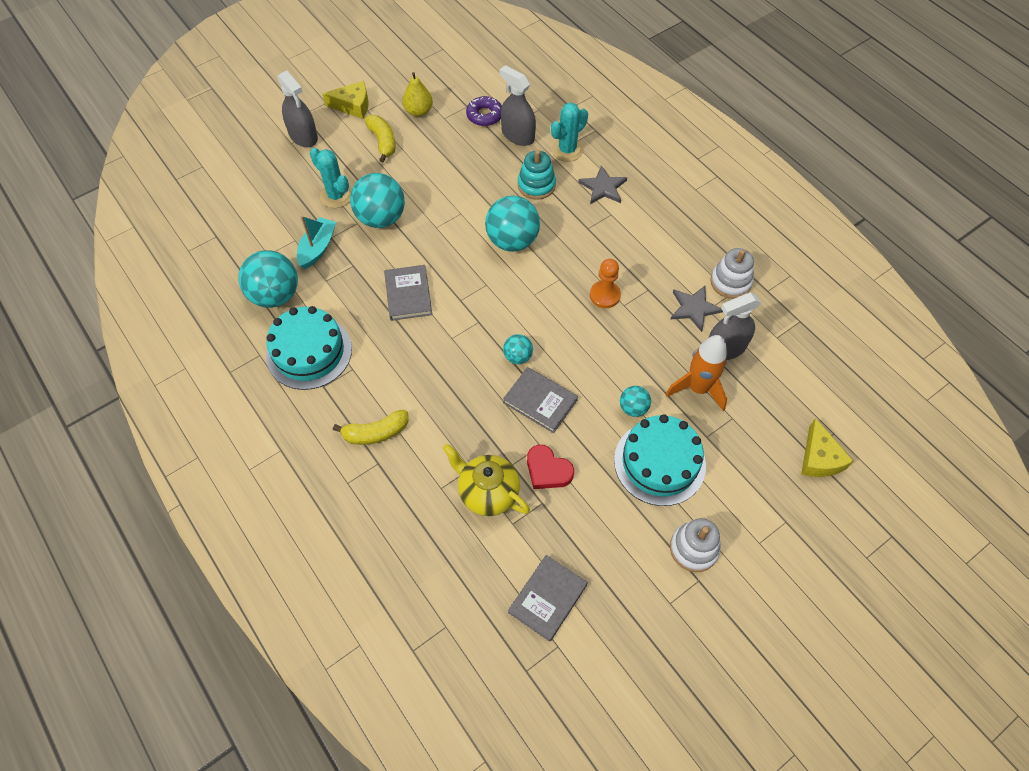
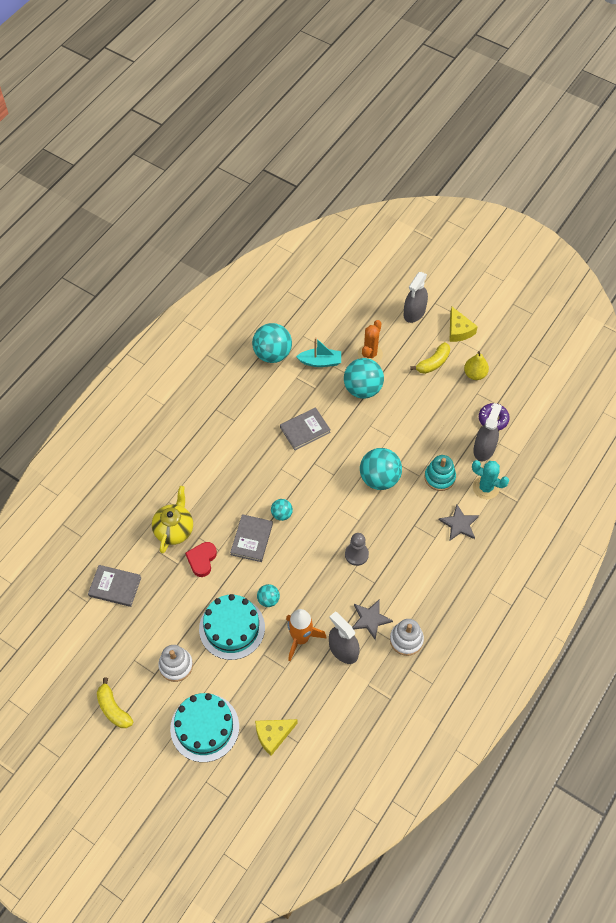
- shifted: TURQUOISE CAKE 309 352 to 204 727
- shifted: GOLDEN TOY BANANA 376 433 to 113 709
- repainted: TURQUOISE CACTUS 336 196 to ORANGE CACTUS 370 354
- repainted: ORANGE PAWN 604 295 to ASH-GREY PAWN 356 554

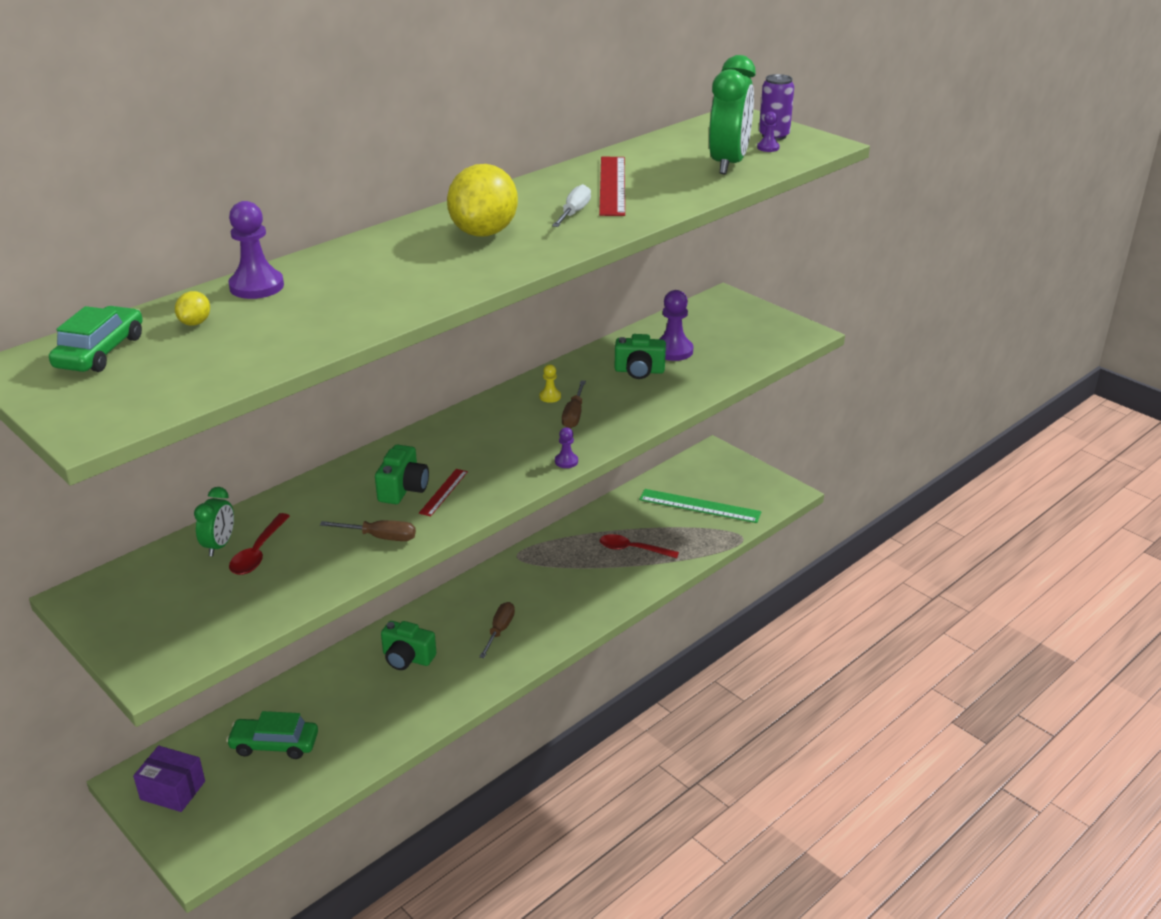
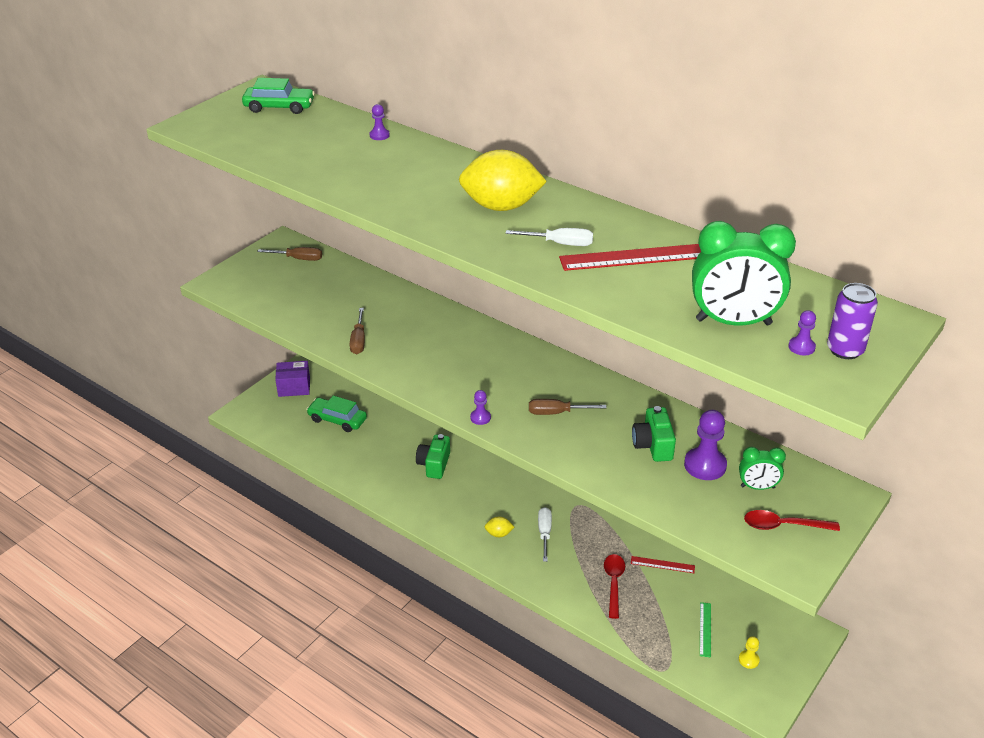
- gone: LEAF-GREEN COMPACT CAMERA 403 489
- new: SNOW-WHITE HAND SCREWDRIVER 544 533
- shifted: GOLDEN TOY LEMON 195 323 to 499 534
- shifted: LEAF-GREEN ALARM CLOCK 219 545 to 757 487
- shifted: RED SPOON 258 552 to 783 525
- shifted: RED RULER 443 492 to 662 564
- shifted: DARK BROWN HAND SCREWDRIVER 499 630 to 298 259
- shifted: GOLDEN PAWN 550 396 to 748 660
- rotated: VIOLET PACKAGE 173 790 = 294 387 75 degrees clockwise
- rotated: LEAF-GREEN TOY CAR 274 744 = 337 420 60 degrees counterclockwise
- scaled: VIOLET PAWN 256 286 = 379 135 x0.52
- scaled: LEAF-GREEN RULER 699 506 = 705 629 x0.52

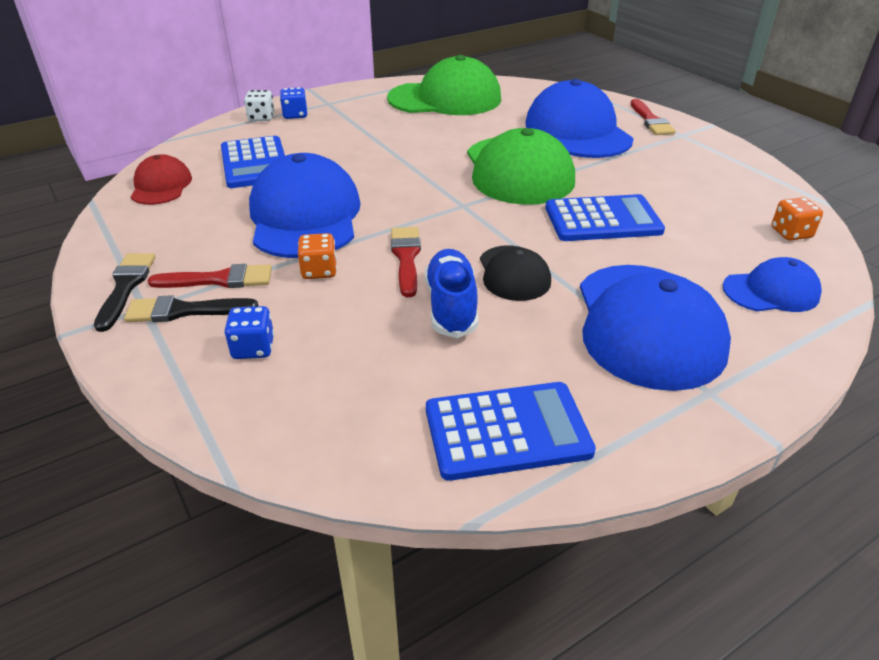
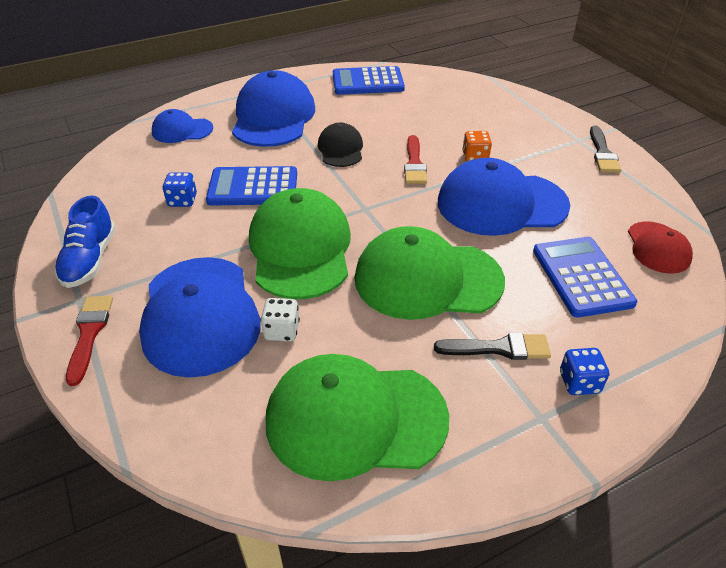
- gone: RED PAINT BRUSH 219 280
- gone: ORANGE DIE 791 233
- new: LEAF-GREEN PEAKED CAP 427 279
- shifted: BLACK PAINT BRUSH 184 311 to 499 348
- shifted: ROYAL BLUE DIE 253 348 to 182 200
- shifted: SNOW-WHITE DIE 261 118 to 282 331
- shifted: ROYAL BLUE SHOE 451 306 to 90 260
- rotated: ROYAL BLUE PEAKED CAP 305 216 = 501 204 90 degrees clockwise

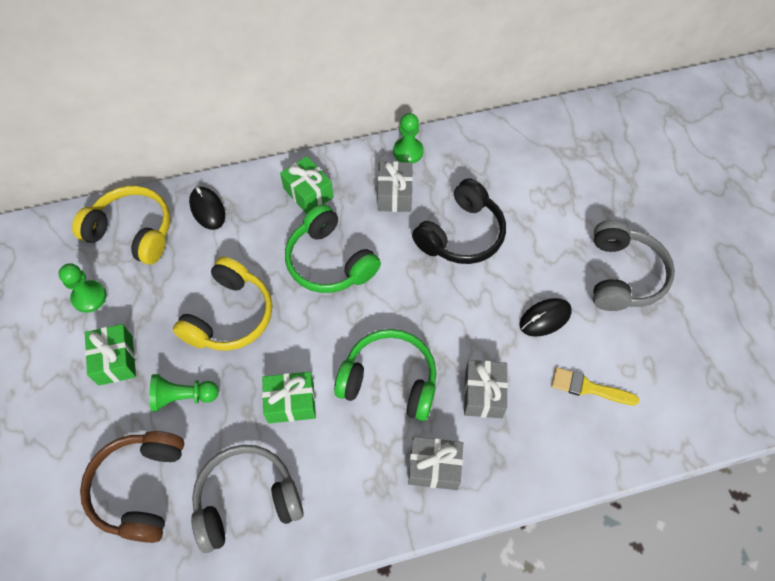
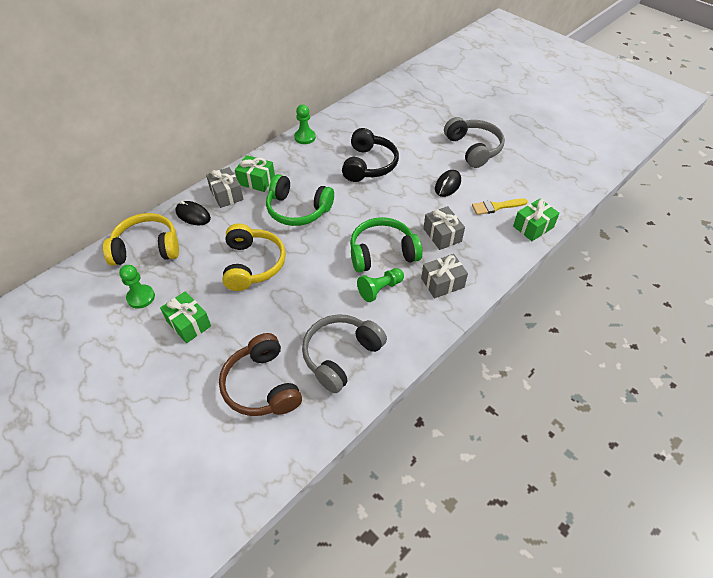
- shifted: LEAF-GREEN PAWN 183 397 to 380 289
- shifted: LEAF-GREEN GIFT 291 402 to 533 227
- shifted: ASH-GREY GIFT 394 194 to 226 194

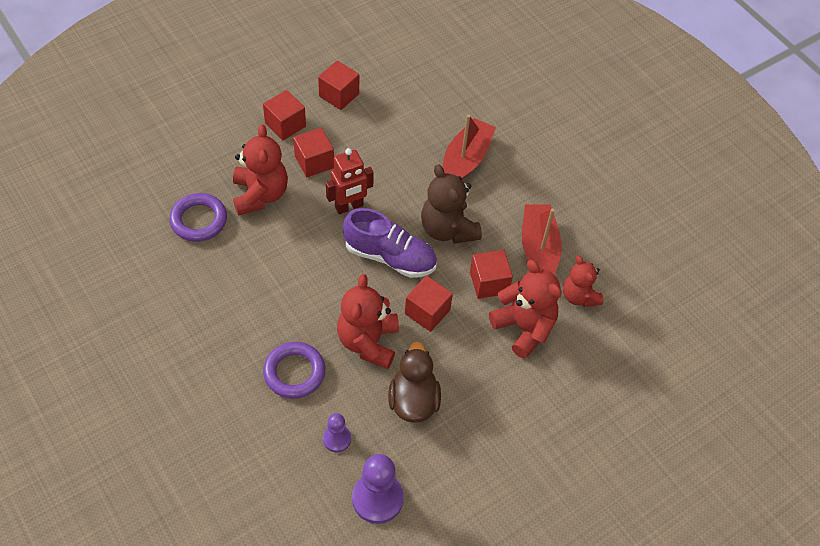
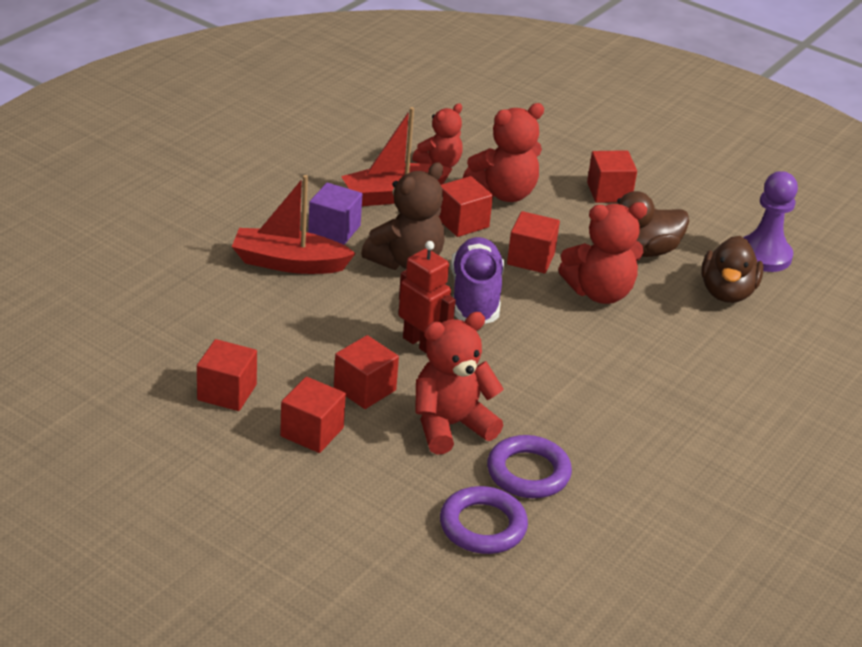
- new: VIOLET SOLID CUBE 334 230
- new: RED SOLID CUBE 609 192
- shifted: VIOLET HOOP 294 372 to 483 526
- swapped: VIOLET PAWN 337 439 to DARK BROWN RUBBER DUCK 727 292
- rotated: RED STUFFED BEAR 524 328 = 504 193 150 degrees counterclockwise

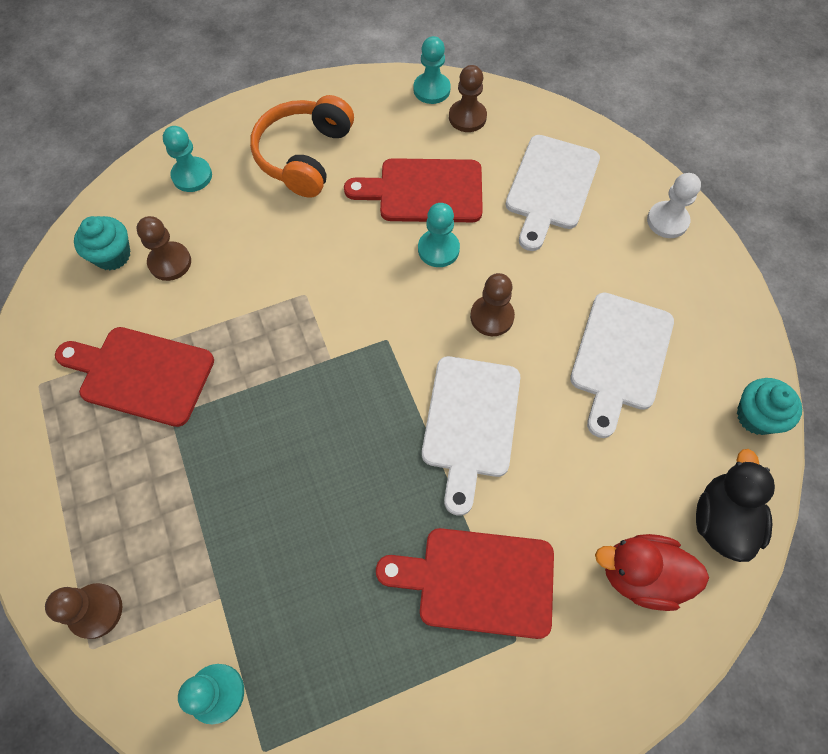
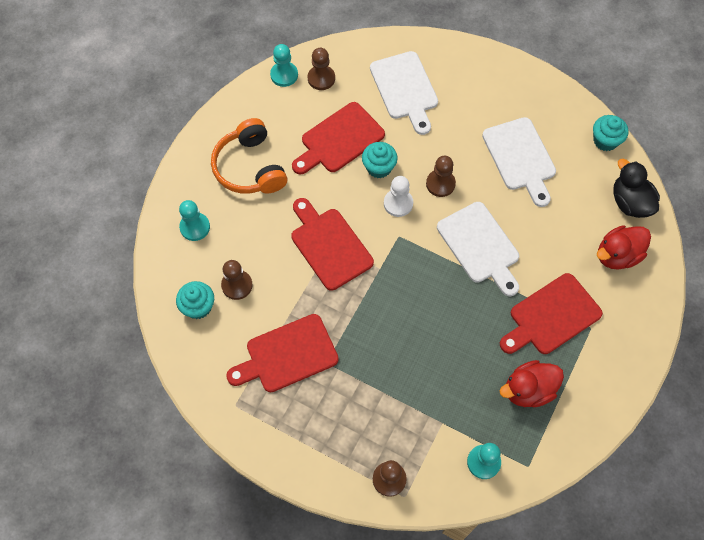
- new: RED CHOPPING BOARD 329 245
- new: RED RUBBER DUCK 528 390
- shifted: SNOW-WHITE PAWN 667 221 to 398 203
- swapped: TURQUOISE PAWN 438 249 to TURQUOISE MUFFIN 379 167

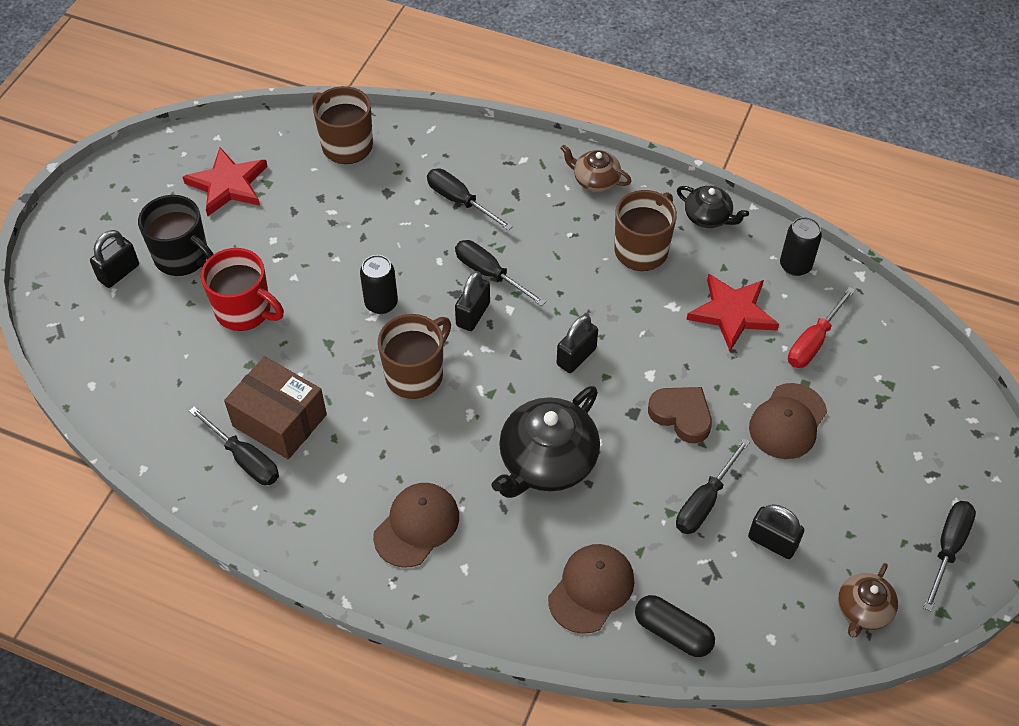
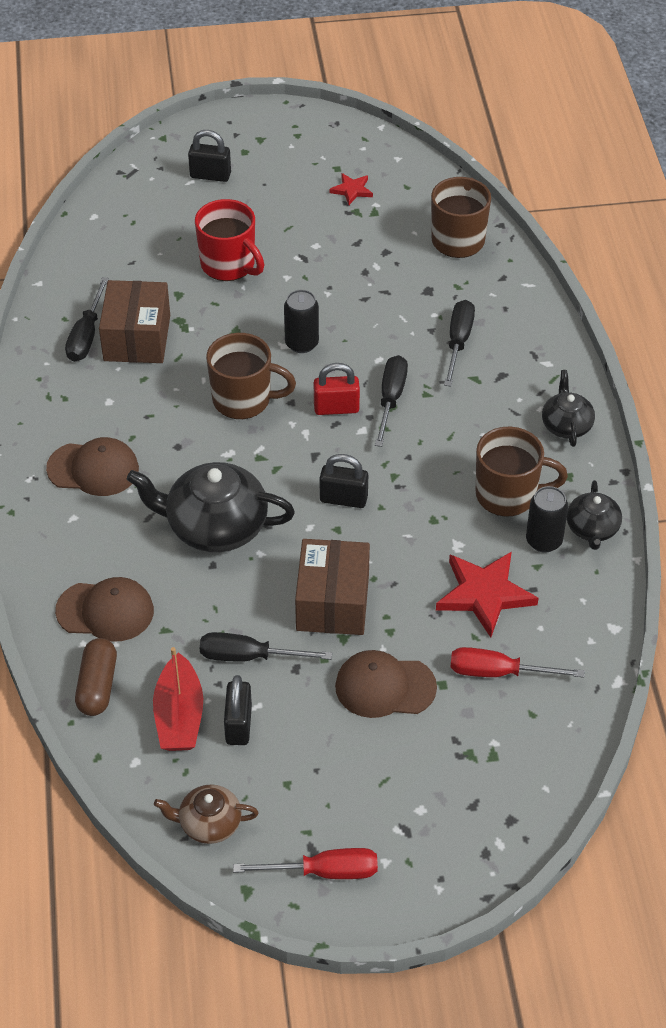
- gone: BLACK COFFEE MUG 183 257
- new: RED BOAT 179 716
- shifted: BLACK TIN 795 265 to 544 541
- swapped: DARK BROWN HEART 681 416 to DARK BROWN PACKAGE 333 602
- repainted: BLACK LOCK 473 314 to RED LOCK 336 408
- repainted: DARK BROWN CHINA TEAPOT 595 180 to BLACK CHINA TEAPOT 566 425
- repainted: BLACK PILL 673 632 to DARK BROWN PILL 97 686
- repainted: BLACK HAND SCREWDRIVER 948 548 to RED HAND SCREWDRIVER 324 872
- rotated: RED COFFEE MUG 245 311 = 229 265 45 degrees counterclockwise
- scaled: RED STAR SHAPE 228 185 = 352 190 x0.52

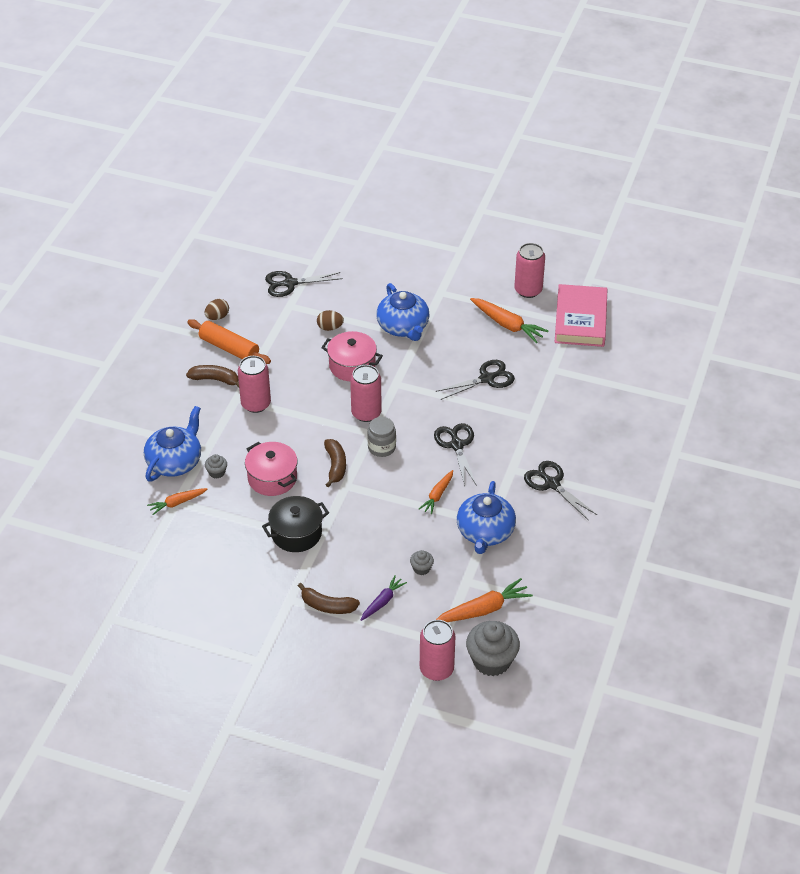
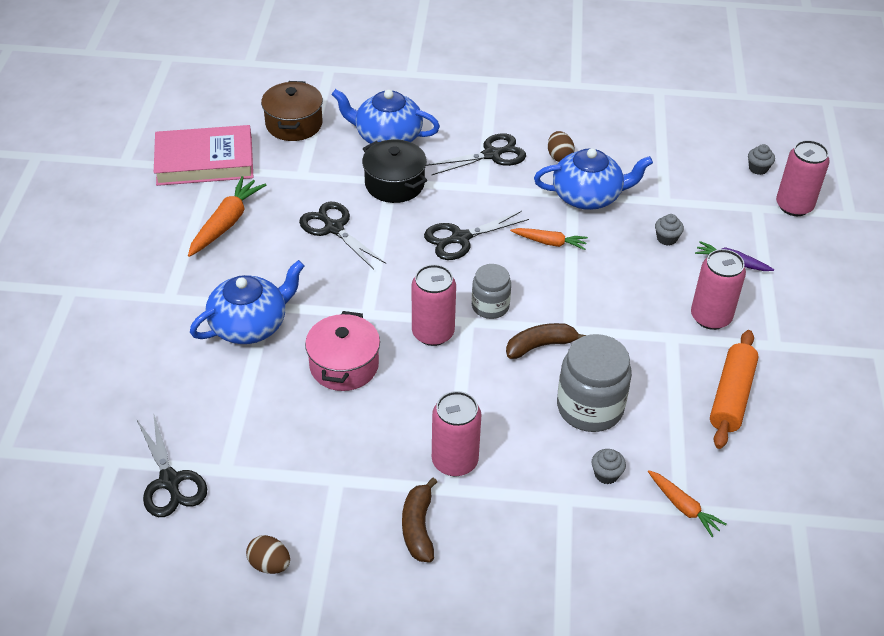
- gone: DARK BROWN TOY BANANA 327 606
- gone: ORANGE TOY CARROT 483 609
- new: DARK BROWN POT 294 124
- shifted: ROYAL BLUE CHINA TEAPOT 175 462 to 387 136
- shifted: ORANGE DOUGH ROLLER 229 348 to 731 396
- shifted: BLACK POT 296 533 to 394 184
- shifted: DARK BROWN EGG 330 327 to 559 156
- shifted: PINK TIN 528 290 to 710 317
- swapped: PINK POT 272 478 to ASH-GREY JAR 590 407
- rotated: BLACK PAIR OF SCISSORS 552 484 = 492 154 150 degrees counterclockwise
- scaled: ASH-GREY MUFFIN 491 661 = 758 168 x0.47

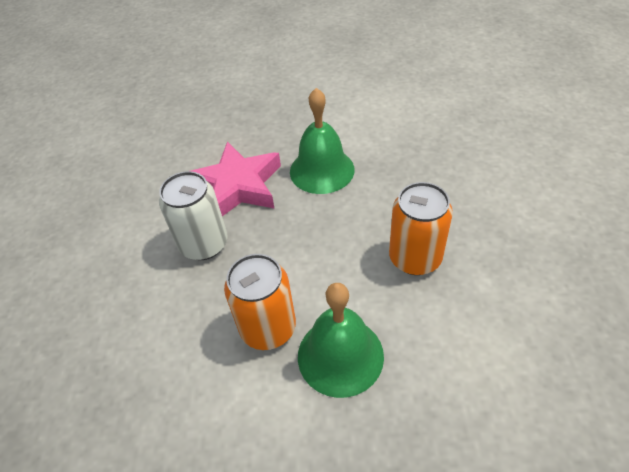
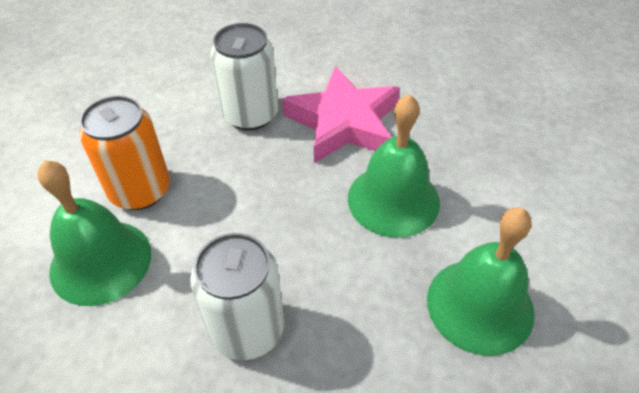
- new: LEAF-GREEN SCHOOL BELL 480 305
- repainted: ORANGE TIN 415 258 to SNOW-WHITE TIN 247 329

